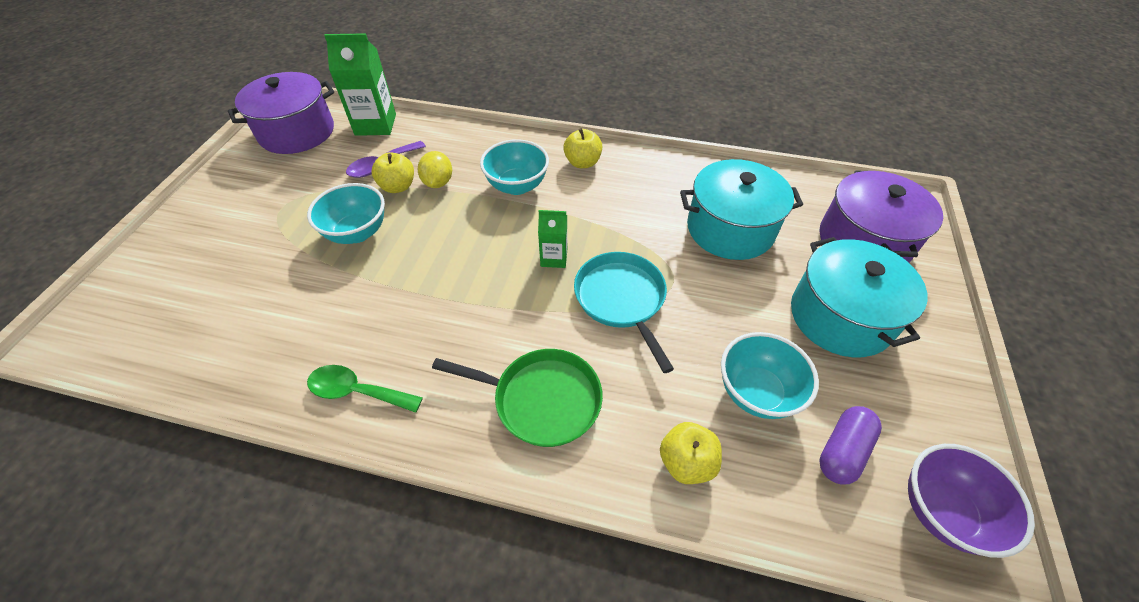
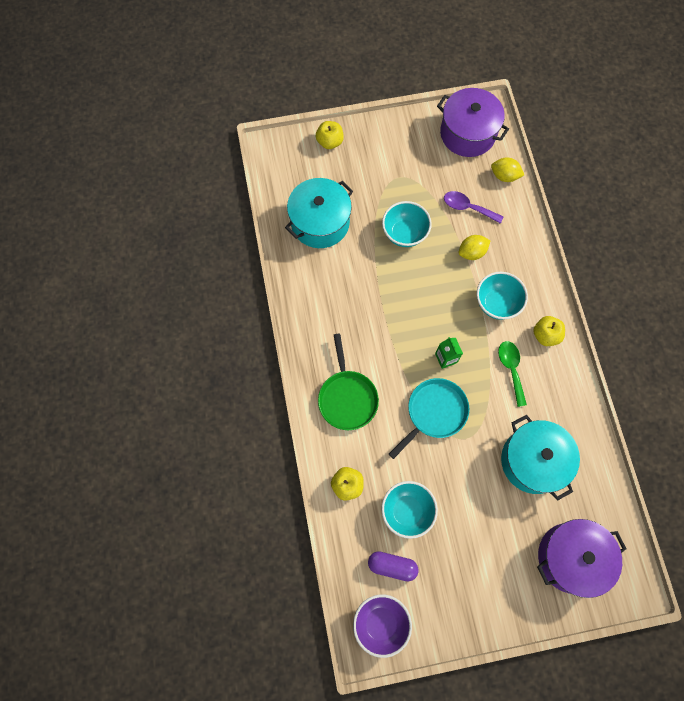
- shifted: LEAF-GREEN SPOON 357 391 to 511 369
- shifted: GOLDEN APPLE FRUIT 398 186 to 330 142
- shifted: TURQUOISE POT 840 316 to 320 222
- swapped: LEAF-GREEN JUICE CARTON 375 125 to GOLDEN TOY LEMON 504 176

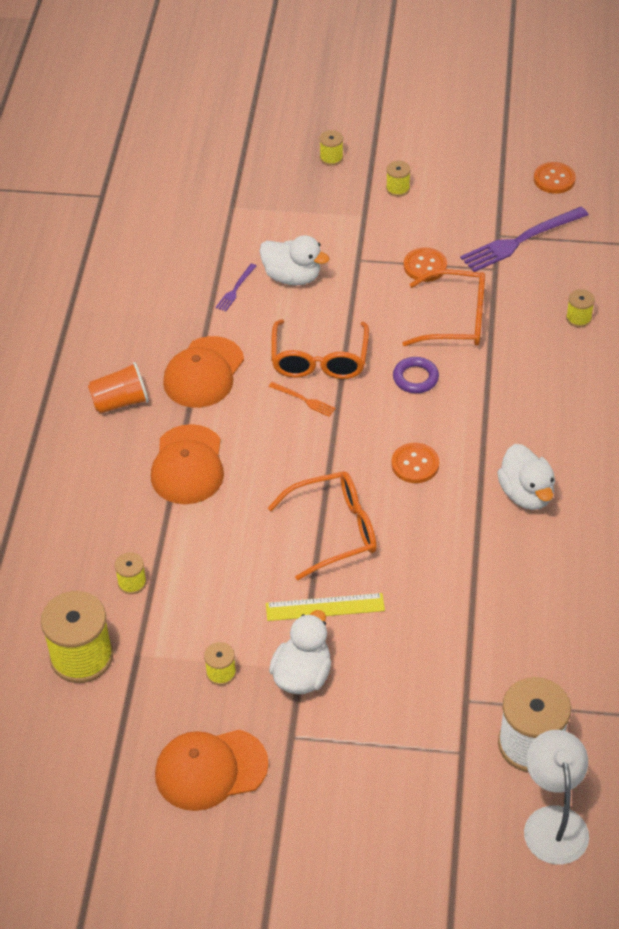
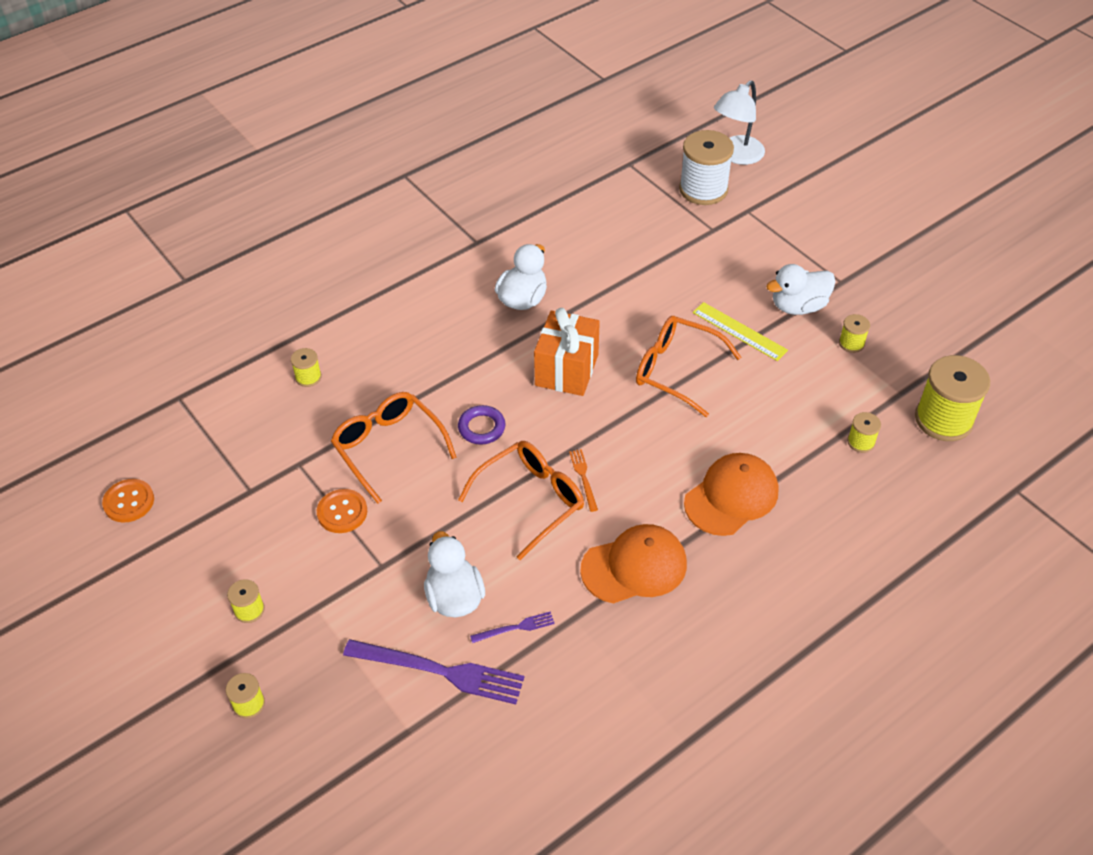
- gone: ORANGE BEAKER 120 402
- gone: ORANGE PEAKED CAP 210 769
- shifted: VIOLET TABLE FORK 521 240 to 440 671
- swapped: ORANGE BUTTON 415 464 to ORANGE GIFT 566 370

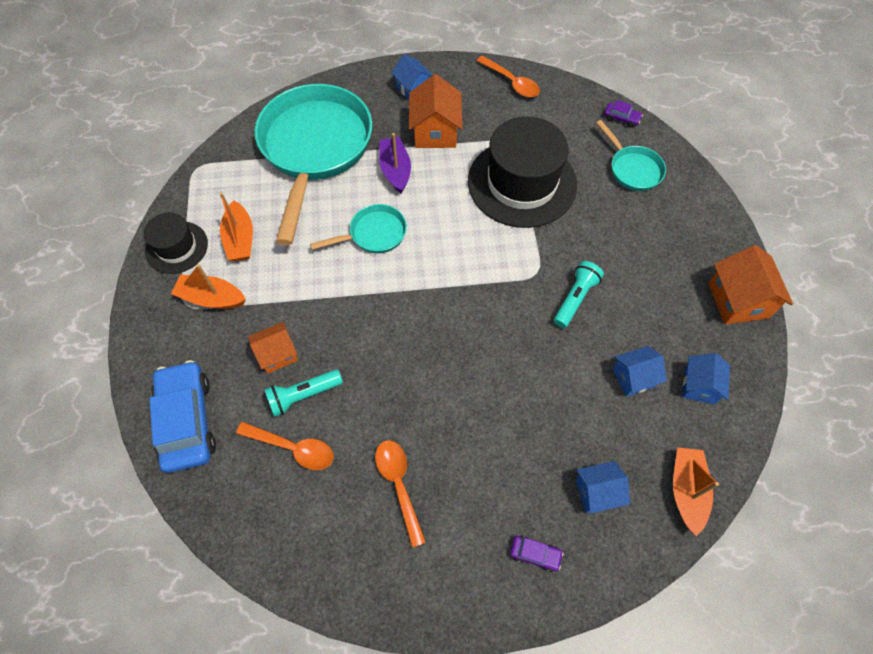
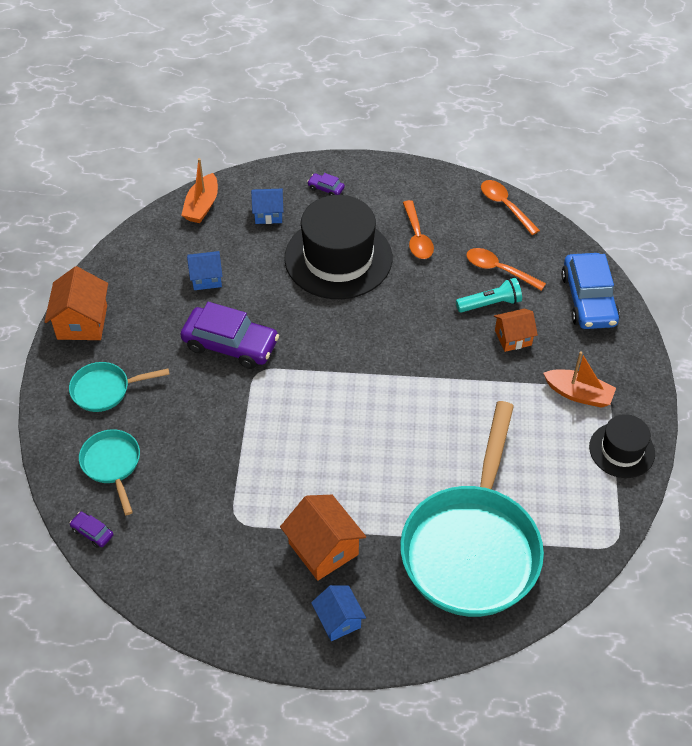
- gone: ORANGE BOAT 240 239
- gone: VIOLET BOAT 395 170
- gone: ROYAL BLUE TOY HOUSE 699 386
- shifted: TURQUOISE PAN 373 234 to 105 390
- shifted: BLACK HAT 522 183 to 338 258
- shifted: ORANGE SPOON 512 82 to 505 206
- swapped: TURQUOISE POCKET TORCH 575 298 to VIOLET TOY CAR 230 344
- rotated: ORANGE TOY HOUSE 435 132 = 323 548 45 degrees counterclockwise

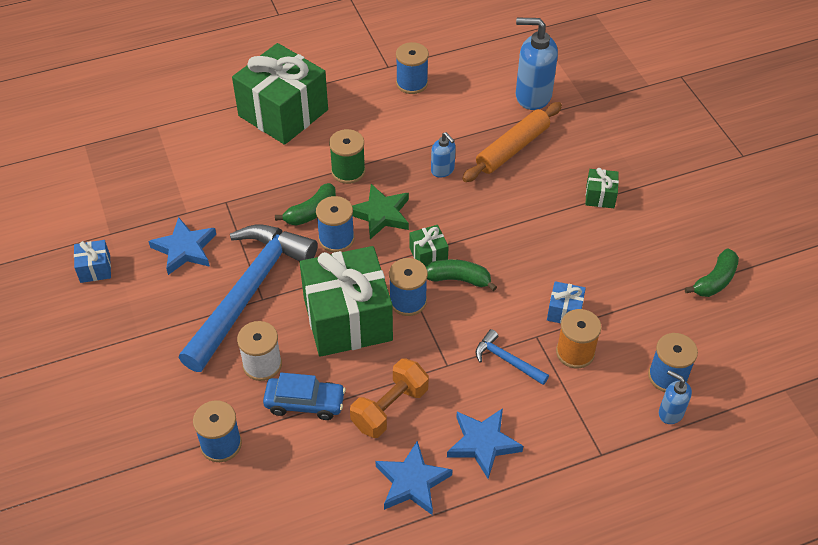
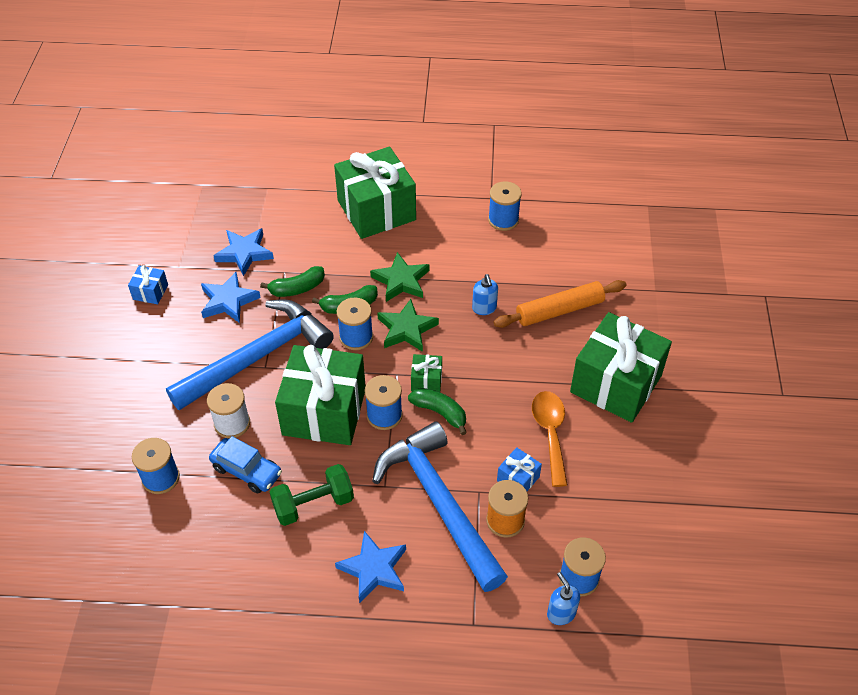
- gone: ROYAL BLUE SOAP DISPENSER 532 96
- new: ORANGE SPOON 550 433
- shifted: ROYAL BLUE STAR SHAPE 412 482 to 244 253
- shifted: LEAF-GREEN TOY BANANA 715 280 to 297 288
- swapped: LEAF-GREEN BOBBIN 348 171 to LEAF-GREEN STAR SHAPE 401 281
- repainted: ORANGE FREE WEIGHT 390 408 to LEAF-GREEN FREE WEIGHT 313 504
- scaled: ROYAL BLUE HAMMER 507 360 = 439 503 x2.42
- scaled: LEAF-GREEN GIFT 600 196 = 616 383 x2.38

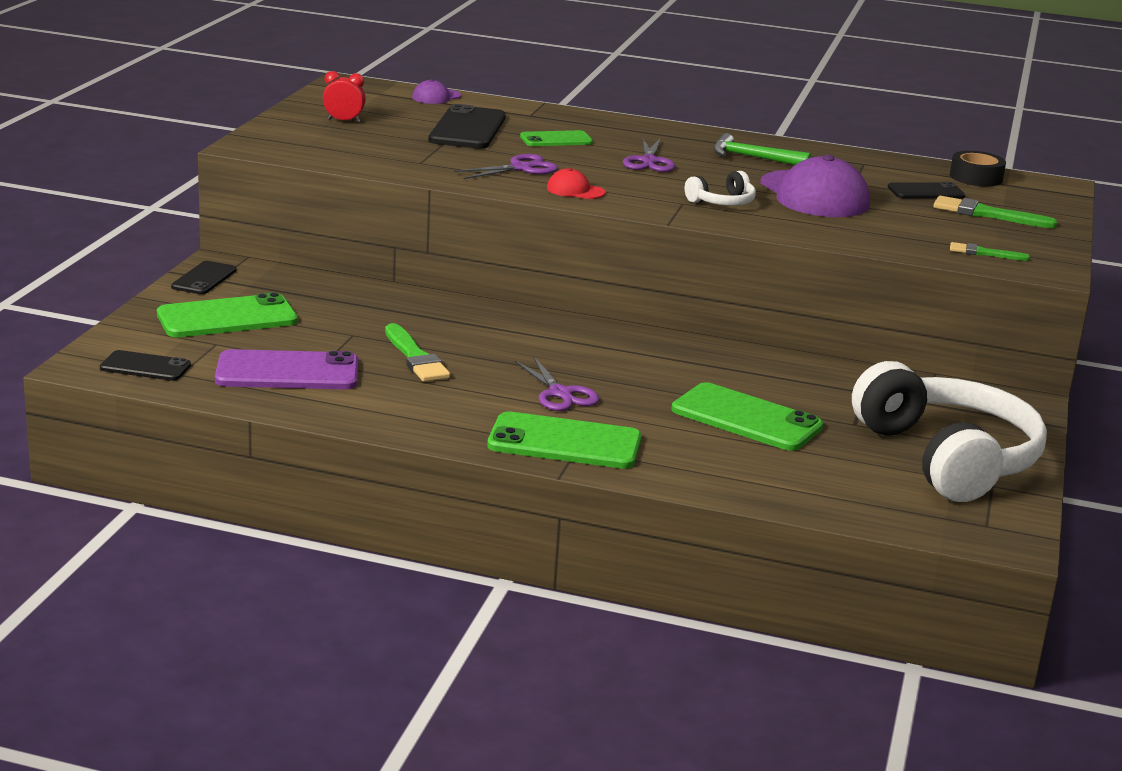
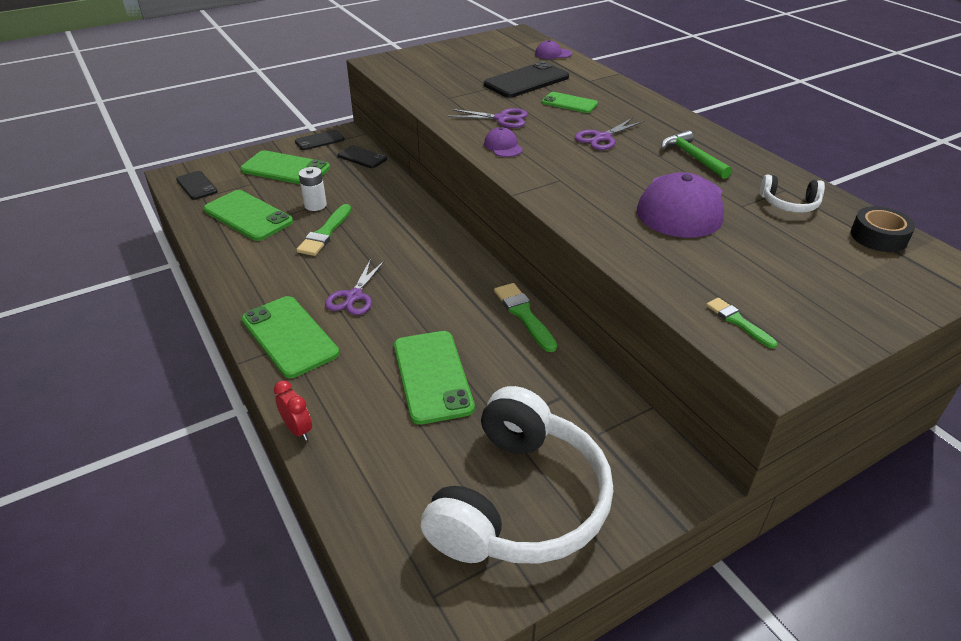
- new: SNOW-WHITE BATTERY 315 205
- shifted: RED ALARM CLOCK 343 121 to 298 429
- shifted: SNOW-WHITE HEADSET 722 202 to 789 204
- shifted: BLACK MOBILE PHONE 926 192 to 362 157
- shifted: LEAF-GREEN PAINT BRUSH 987 214 to 523 315
- repainted: VIOLET MOBILE PHONE 287 372 to LEAF-GREEN MOBILE PHONE 248 216
- repainted: RED PEAKED CAP 575 190 to VIOLET PEAKED CAP 503 146

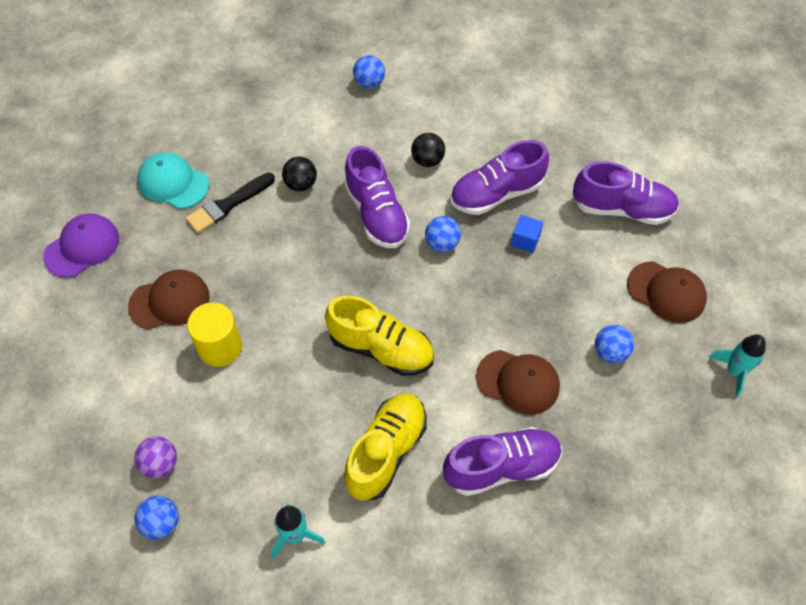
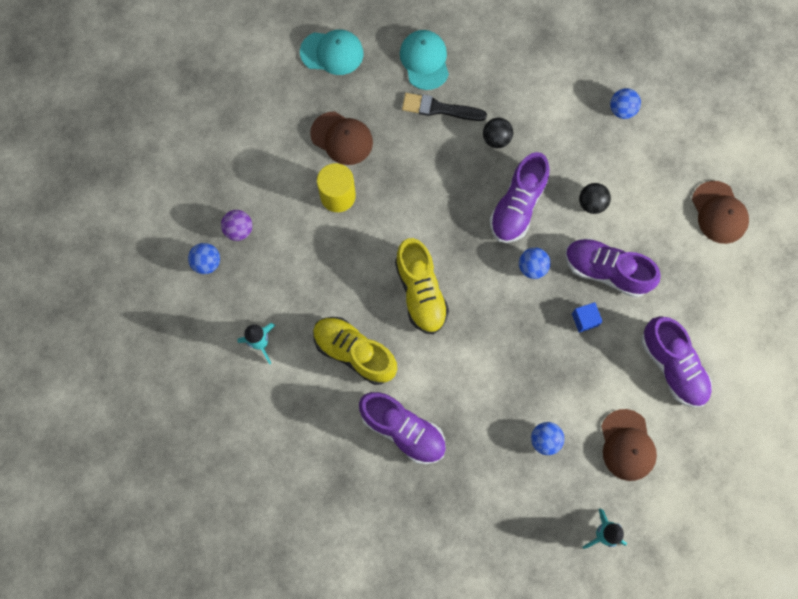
- shifted: DARK BROWN PEAKED CAP 518 382 to 719 212
- repainted: VIOLET PEAKED CAP 82 247 to TURQUOISE PEAKED CAP 332 53
- rotated: GOLDEN SHOE 386 452 = 354 352 135 degrees counterclockwise

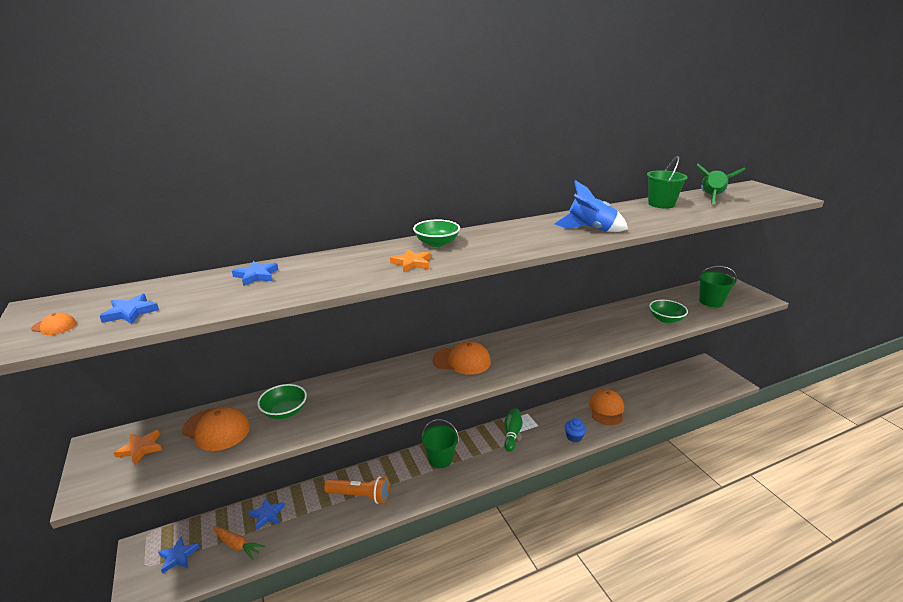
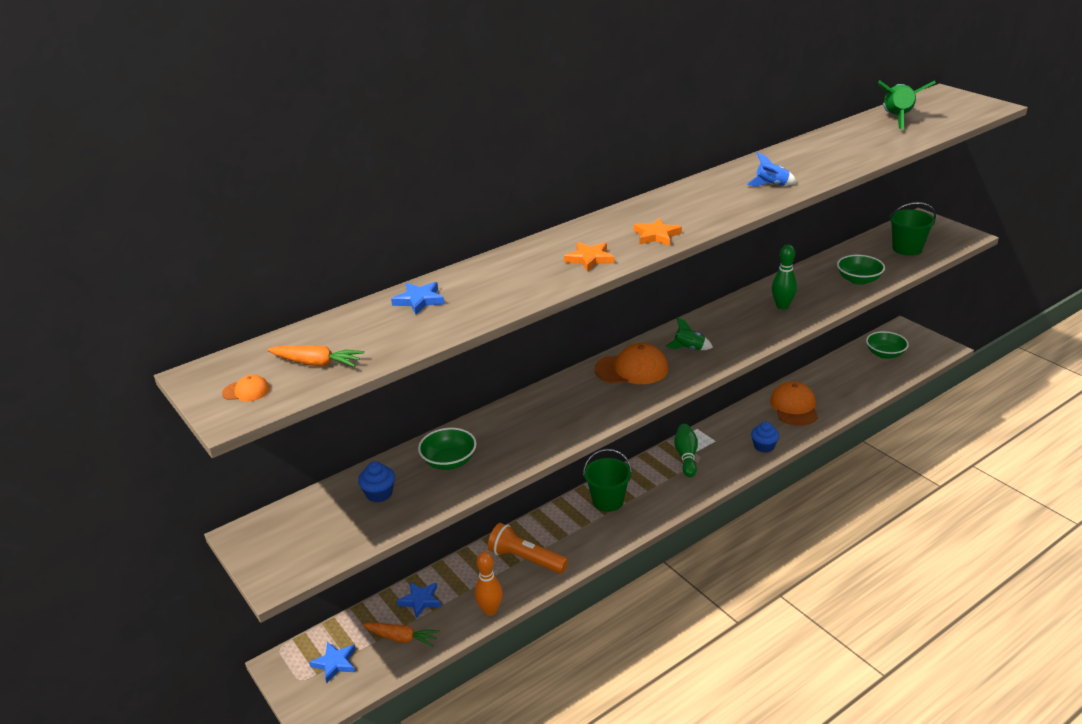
- gone: LEAF-GREEN SAND BUCKET 661 204
- new: ORANGE SKITTLE 490 610
- new: LEAF-GREEN SPACESHIP 689 348
- new: LEAF-GREEN SKITTLE 782 306
- shifted: ORANGE STAR SHAPE 141 449 to 656 235
- shifted: LEAF-GREEN SERVING BOWL 437 243 to 885 354
- swapped: ROYAL BLUE STAR SHAPE 130 312 to ORANGE TOY CARROT 316 363
- swapped: ORANGE PEAKED CAP 216 429 to ROYAL BLUE MUFFIN 379 494
- rotated: ORANGE POCKET TORCH 360 496 = 526 559 150 degrees counterclockwise
- scaled: ROYAL BLUE SPACESHIP 590 229 = 771 185 x0.56

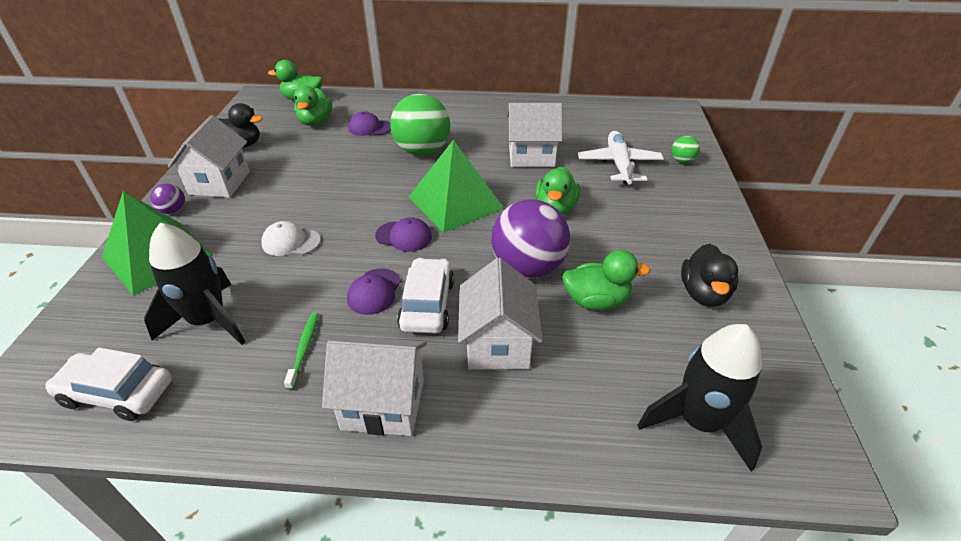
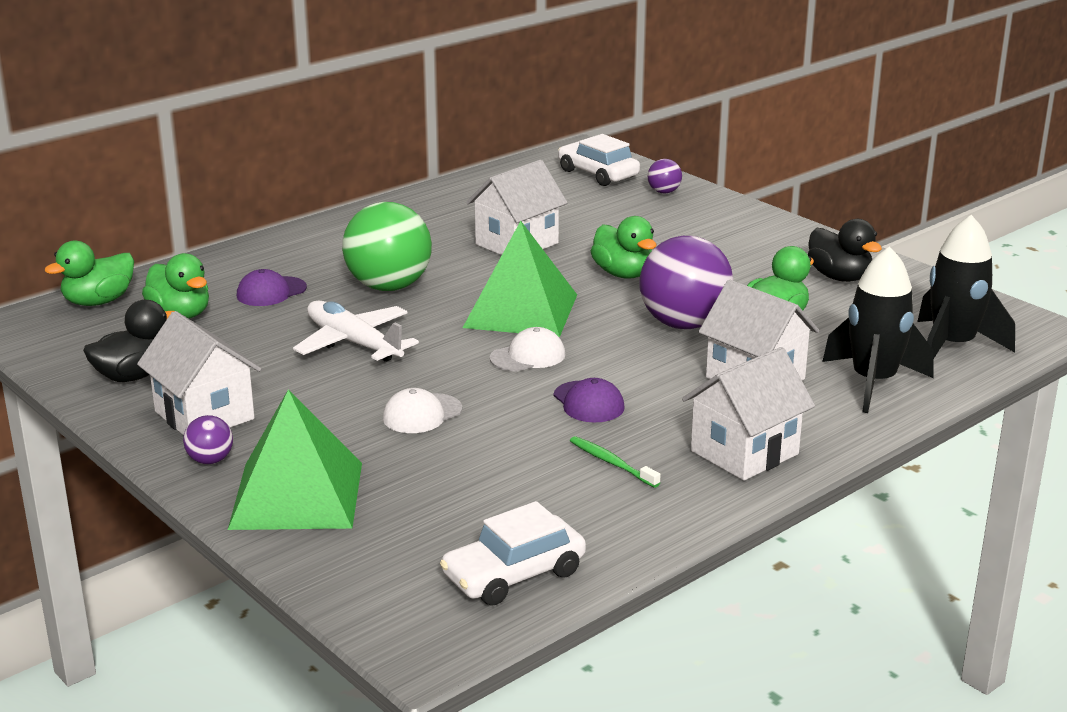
- shifted: BLACK SPACESHIP 208 321 to 873 383
- shifted: SNOW-WHITE TOY CAR 427 304 to 598 174
- shifted: SNOW-WHITE AEROPLANE 619 165 to 354 343
- repainted: VIOLET PEAKED CAP 404 236 to SNOW-WHITE PEAKED CAP 528 356
- repainted: LEAF-GREEN BALL 682 161 to VIOLET BALL 664 192

